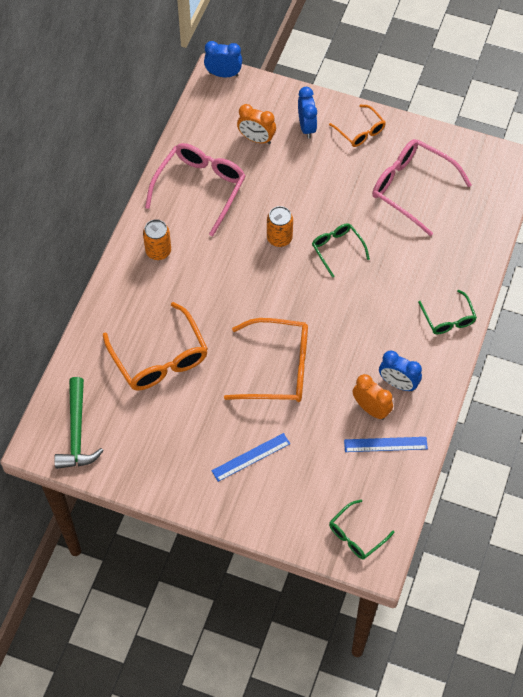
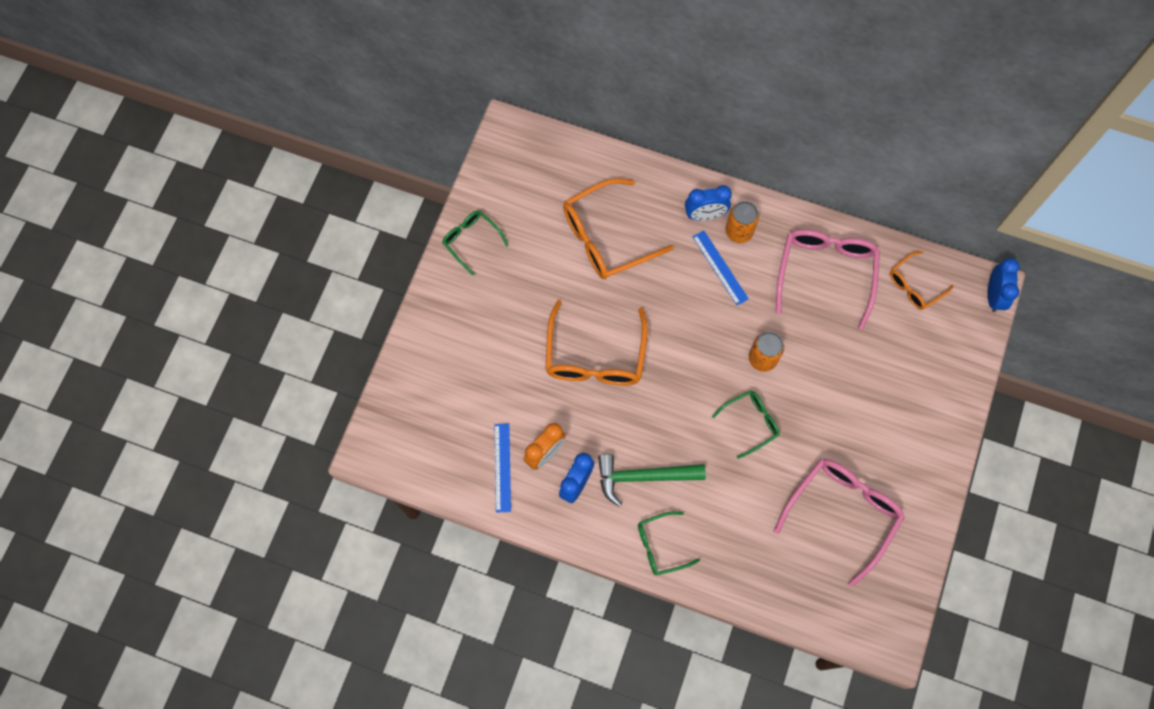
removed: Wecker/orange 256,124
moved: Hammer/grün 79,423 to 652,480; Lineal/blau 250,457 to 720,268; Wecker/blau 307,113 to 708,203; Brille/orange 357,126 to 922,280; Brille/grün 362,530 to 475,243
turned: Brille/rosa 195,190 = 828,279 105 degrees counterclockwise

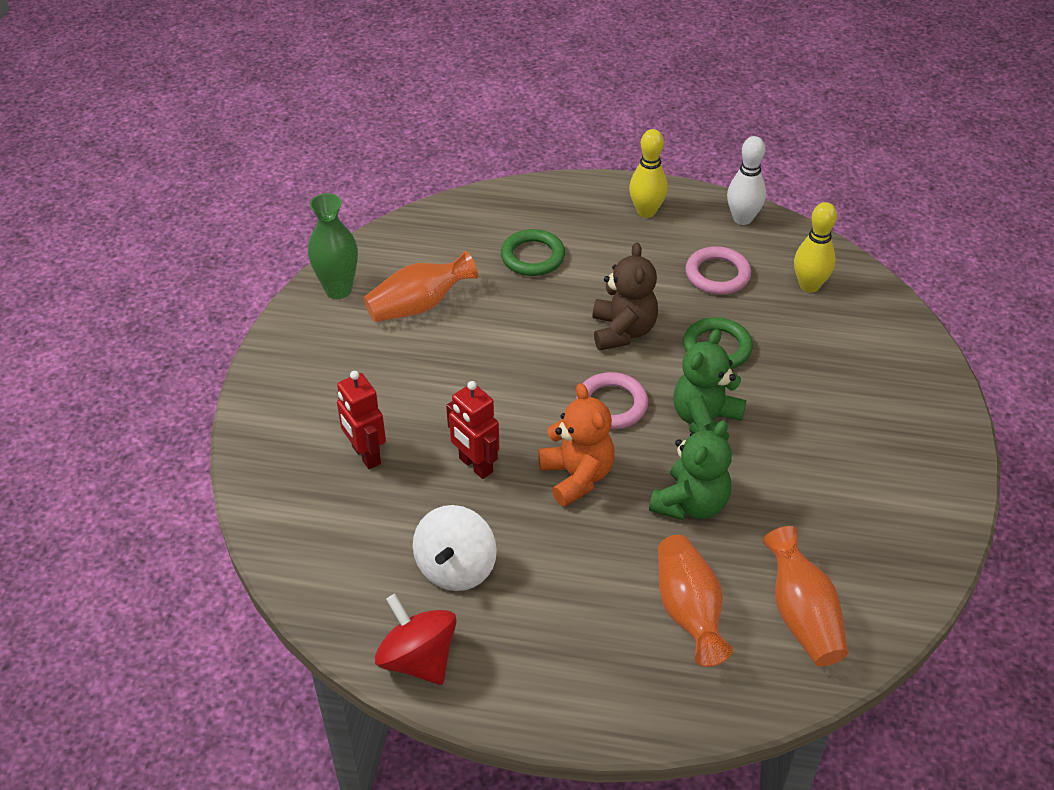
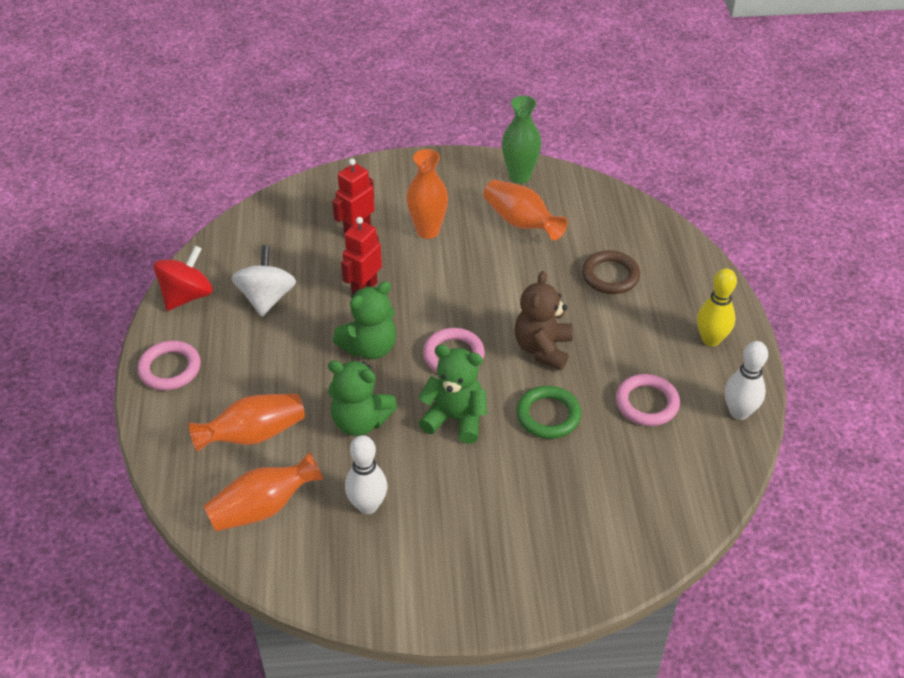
removed: Bowlingkegel/gelb 815,247
added: Ring/rosa 169,365; Bowlingkegel/weiß 366,474; Vase/orange 427,194
recoloured: Ring/grün 533,252 to Ring/braun 611,272; Teddybär/orange 576,445 to Teddybär/grün 364,320
turned: Kreisel/weiß 455,548 = 263,281 90 degrees clockwise; Teddybär/braun 625,296 = 544,320 120 degrees clockwise

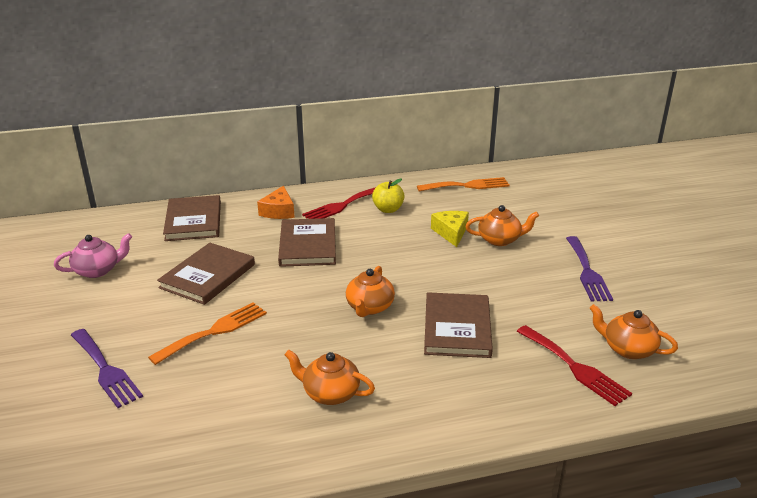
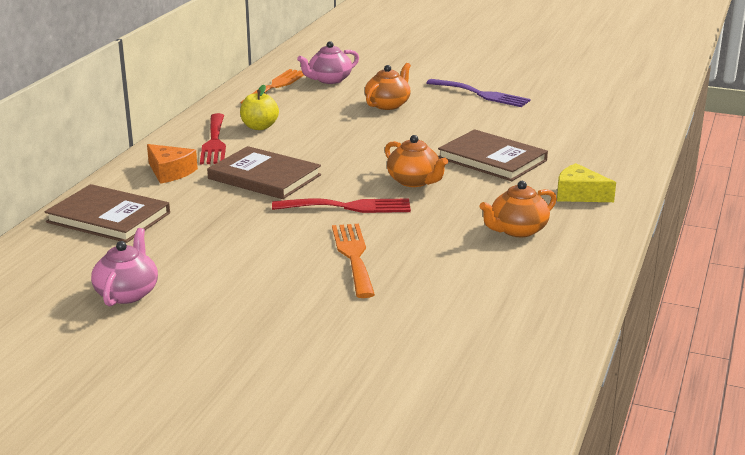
removed: Gabel/lila 107,368; Buch/braun 206,274; Teekanne/orange 634,331
added: Teekanne/rosa 328,62
moved: Käse/gelb 450,229 to 586,182; Gabel/rot 574,365 to 341,205

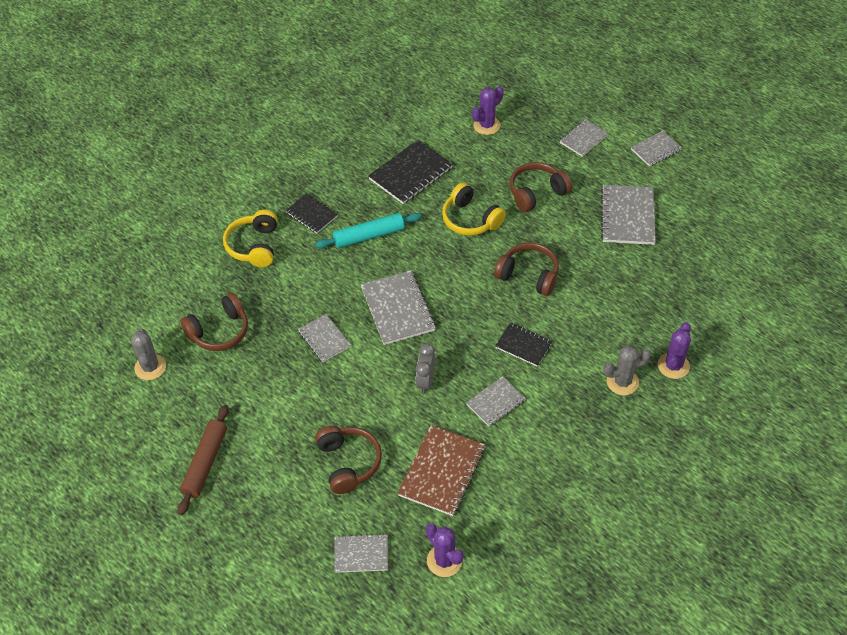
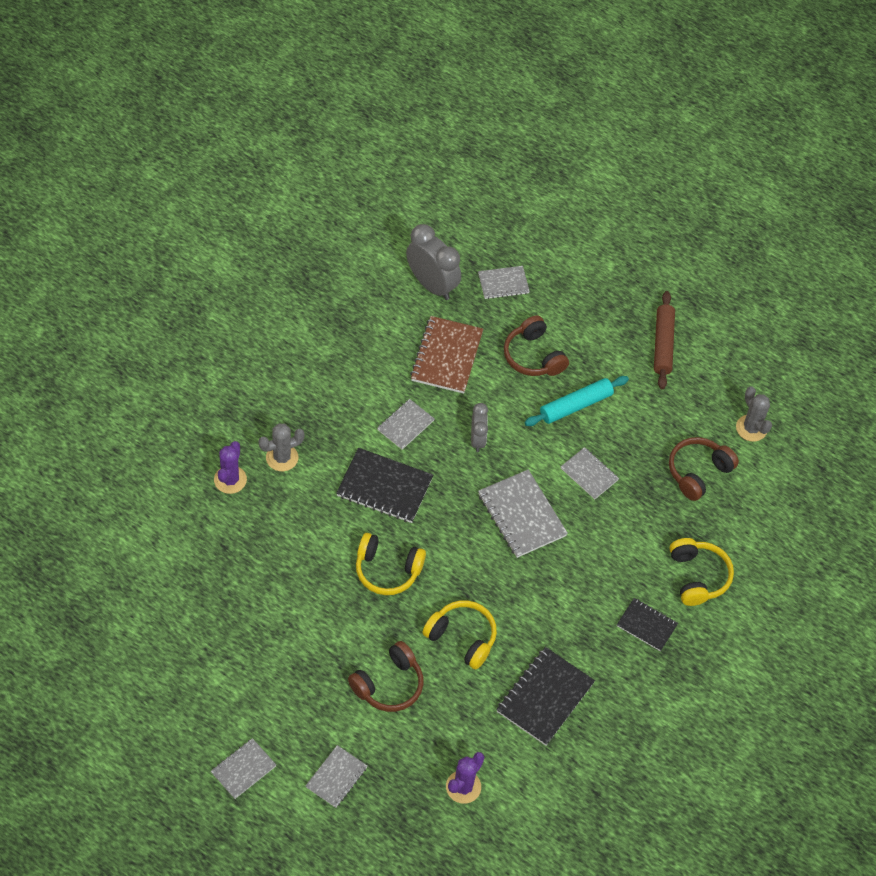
removed: Notizbuch/grau 628,215
moved: Nudelholz/türkis 368,231 to 576,401
replaced: Kaktus/lila 445,550 to Wecker/grau 433,262
recoloured: Kopfhörer/braun 526,269 to Kopfhörer/gelb 391,564
resized: Notizbuch/schwarz 524,344 = 384,485 x1.65

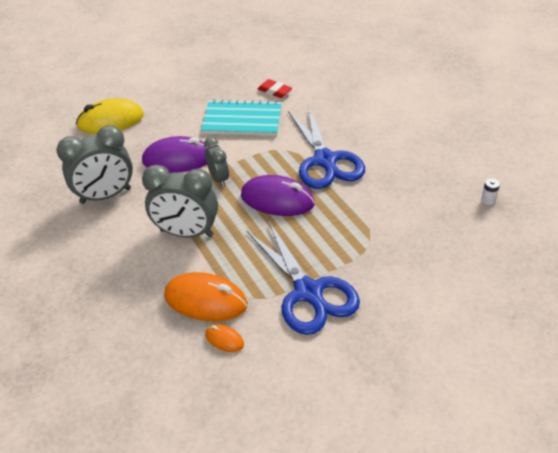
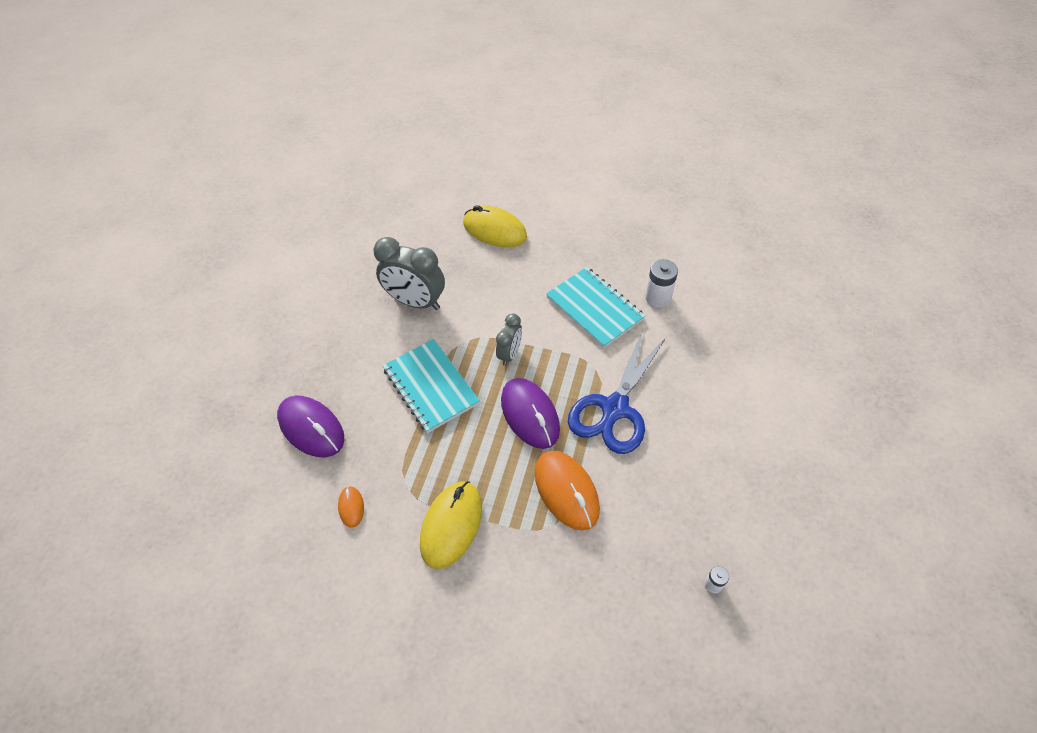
moved: Computermaus/lila 175,154 to 310,426; Computermaus/orange 206,296 to 567,490
replaced: Wecker/grau 180,201 to Notizbuch/türkis 431,386; Schere/blau 303,277 to Computermaus/gelb 451,525; Radiergummi/rot 275,88 to Batterie/weiß 661,283

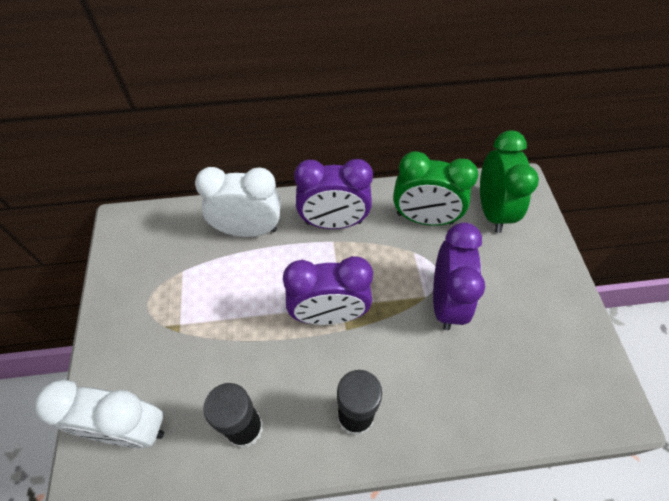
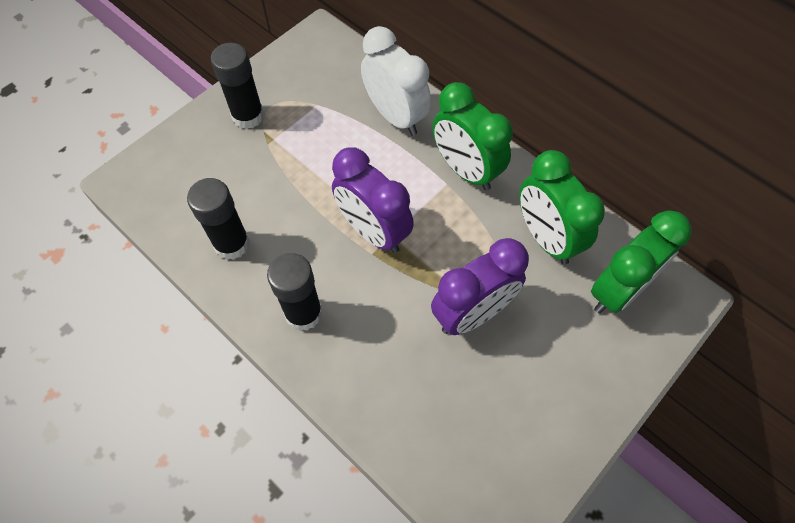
removed: Wecker/weiß 99,414
added: Klebestift/schwarz 237,86
recoloured: Wecker/lila 333,194 to Wecker/grün 472,136

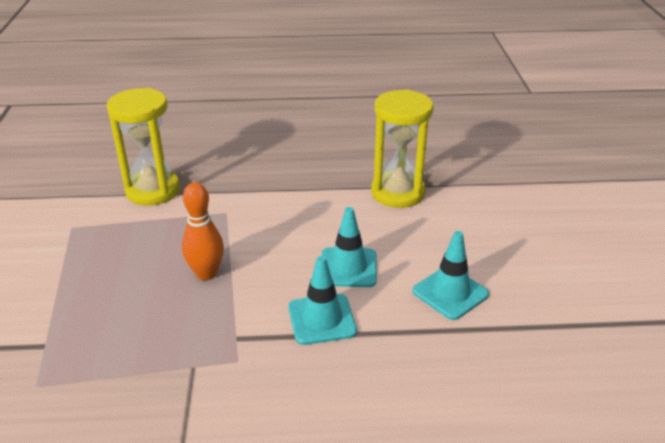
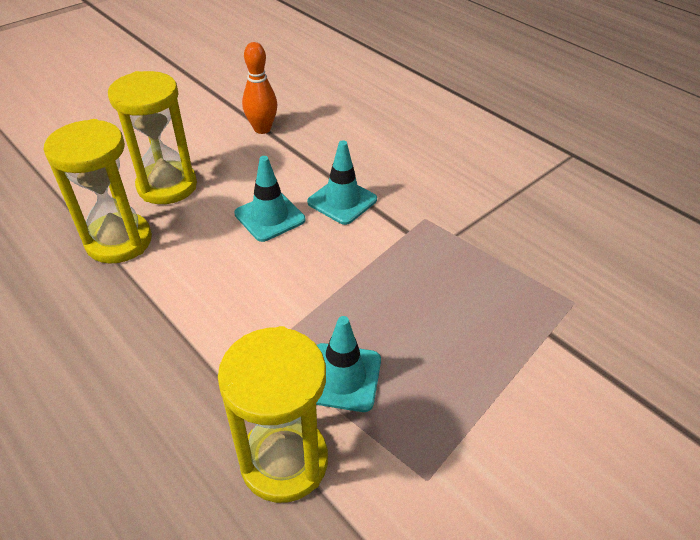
added: Sanduhr/gelb 152,137
moved: Bowlingkegel/orange 203,231 to 259,88; Leitkegel/türkis 450,275 to 348,364

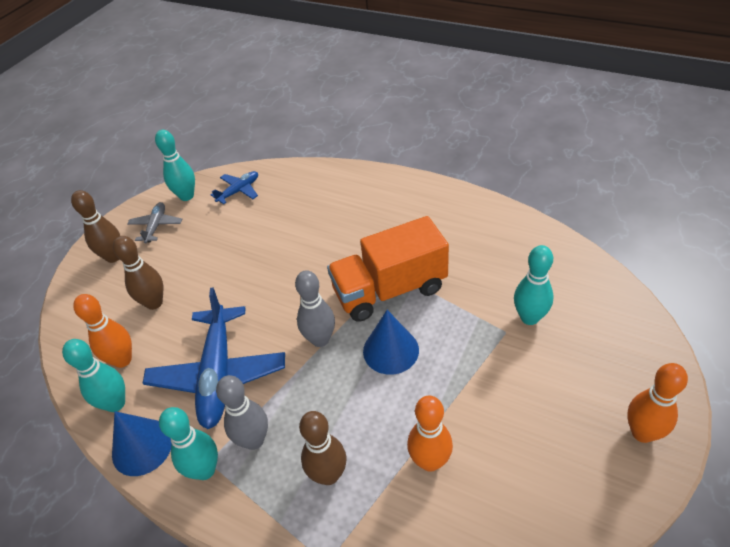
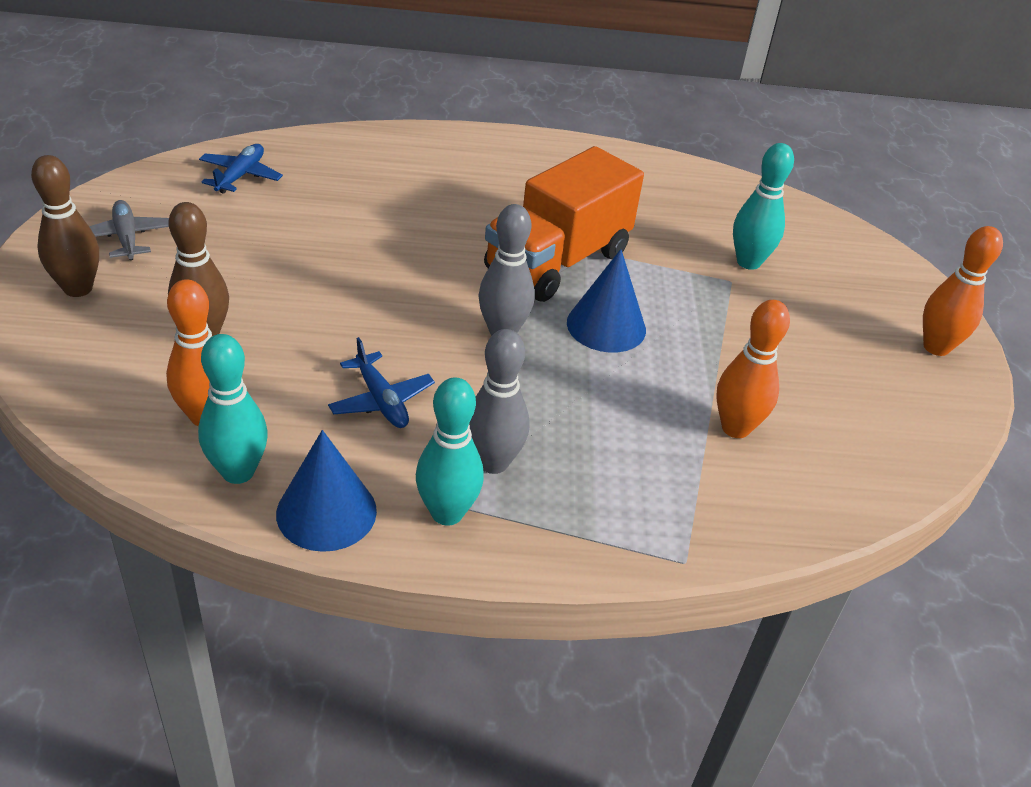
removed: Bowlingkegel/türkis 175,165; Bowlingkegel/braun 322,448
resized: Flugzeug/blau 213,358 = 381,382 x0.50

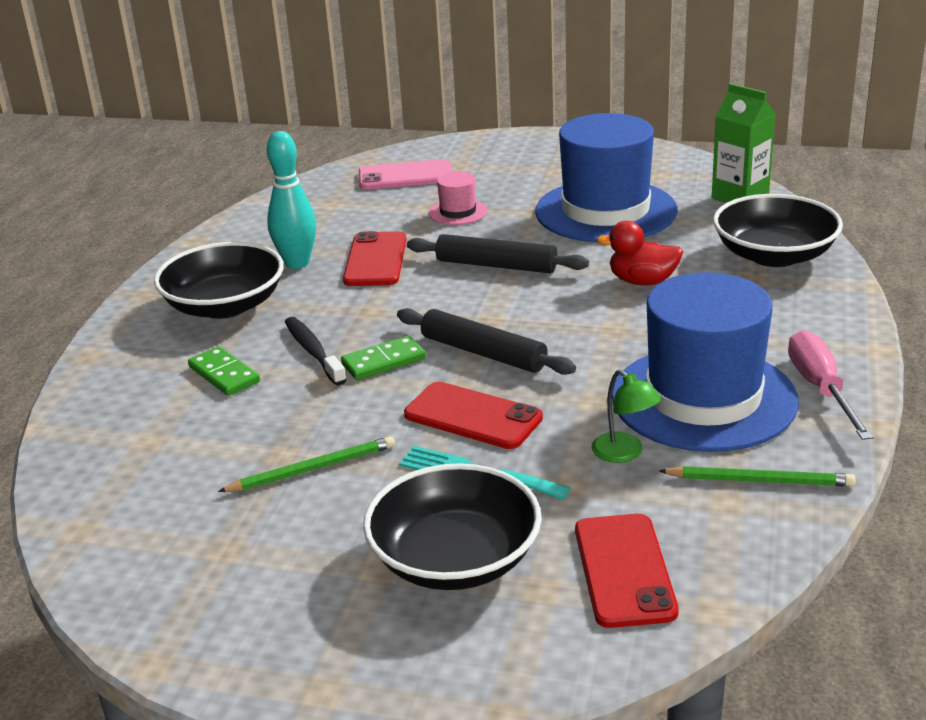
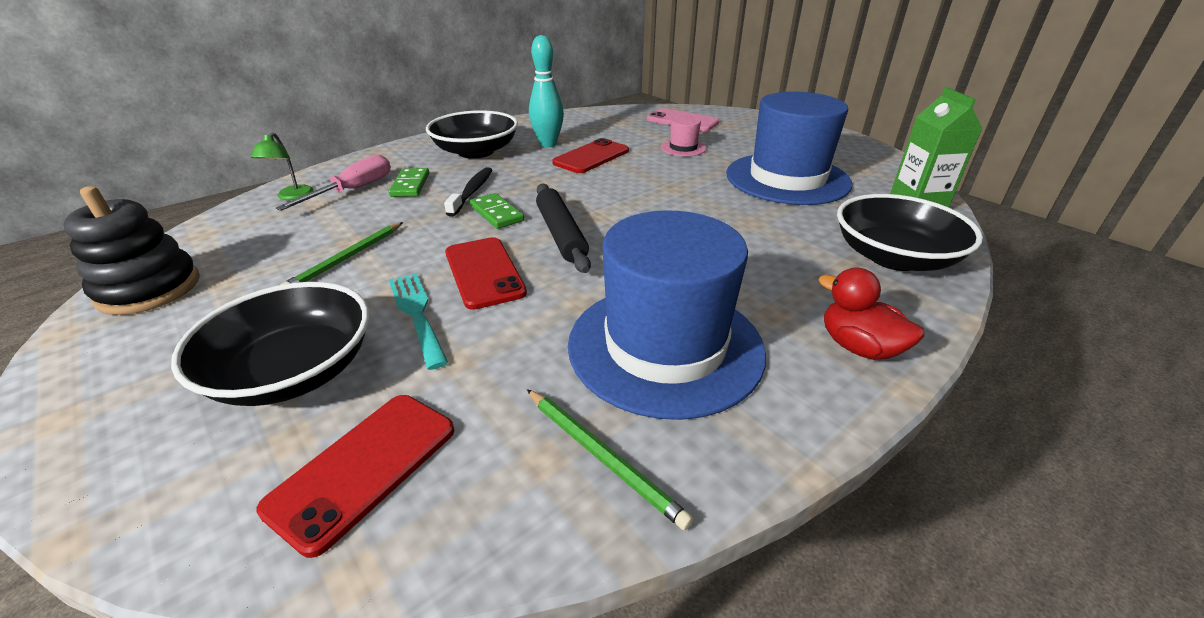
removed: Nudelholz/schwarz 498,253
added: Stapelspielzeug/schwarz 131,250
moved: Lampe/grün 627,416 to 282,166; Ente/rot 639,253 to 871,314; Schraubenzieher/rosa 830,385 to 333,183
turned: Bleistift/grün 306,464 = 342,253 105 degrees clockwise; Dominostein/grün 383,358 = 497,211 45 degrees clockwise

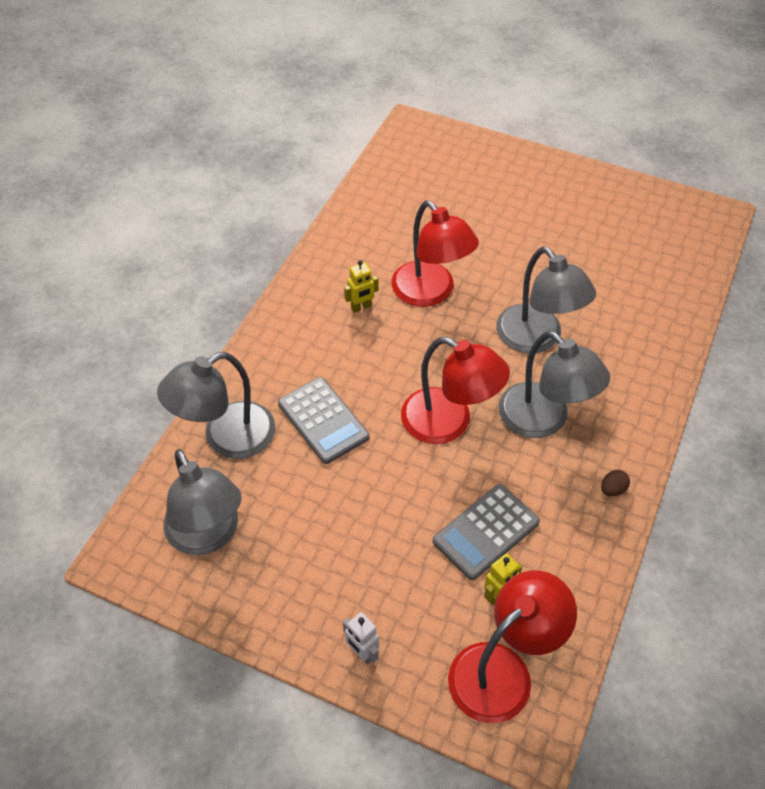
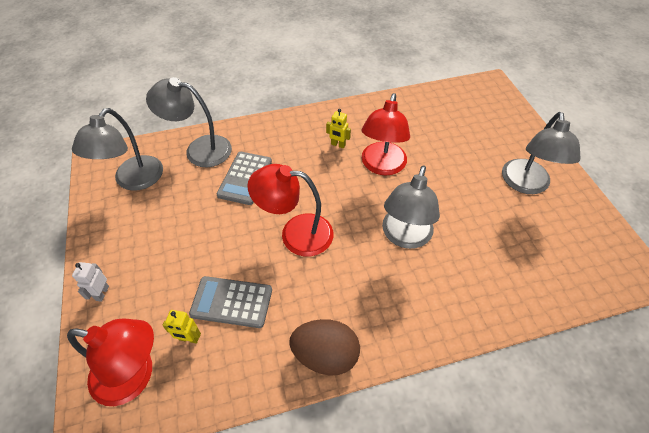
moved: Lampe/grau 554,384 to 541,153
turned: Lampe/rot 455,390 = 290,210 105 degrees clockwise
resized: Ei/braun 615,483 = 324,347 x2.49

